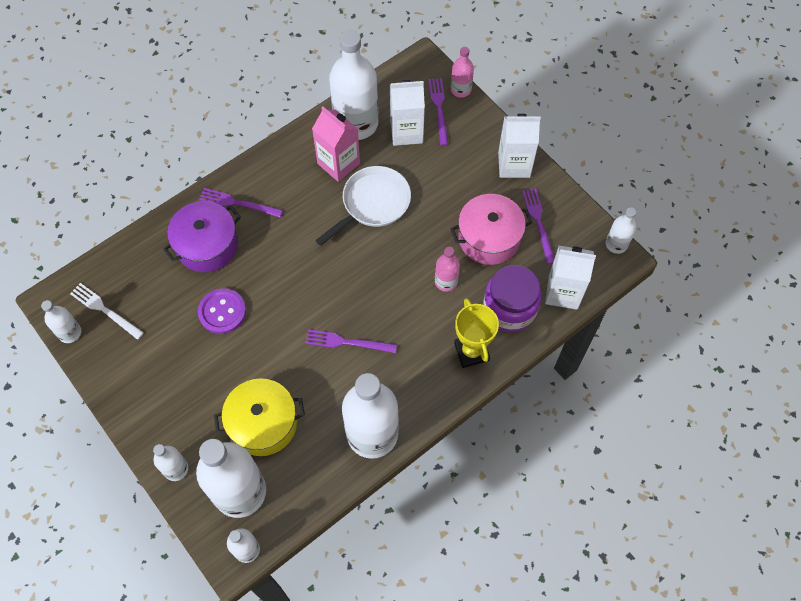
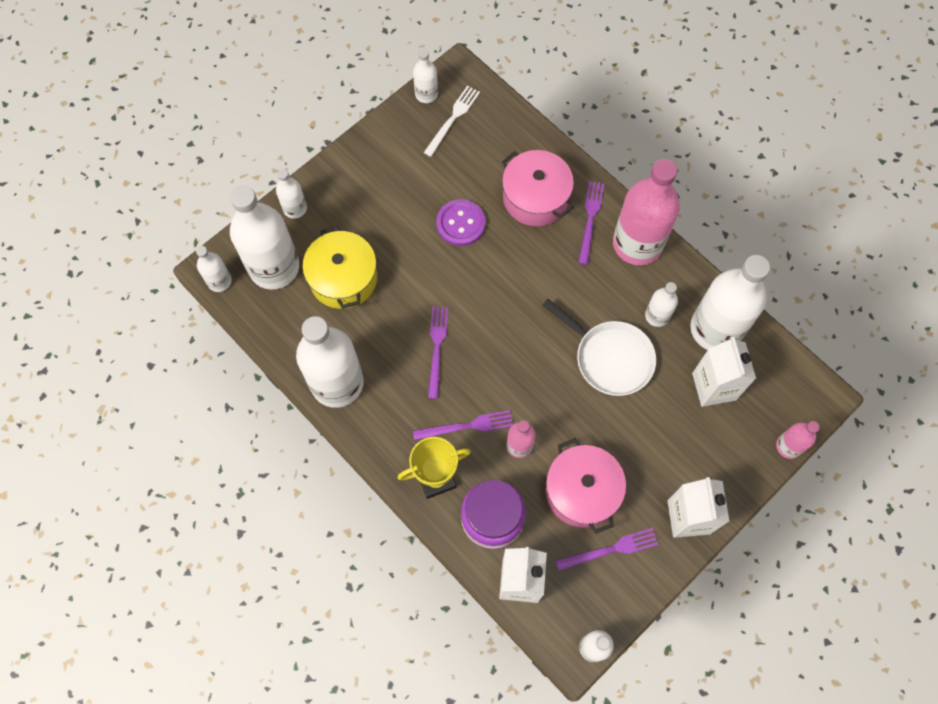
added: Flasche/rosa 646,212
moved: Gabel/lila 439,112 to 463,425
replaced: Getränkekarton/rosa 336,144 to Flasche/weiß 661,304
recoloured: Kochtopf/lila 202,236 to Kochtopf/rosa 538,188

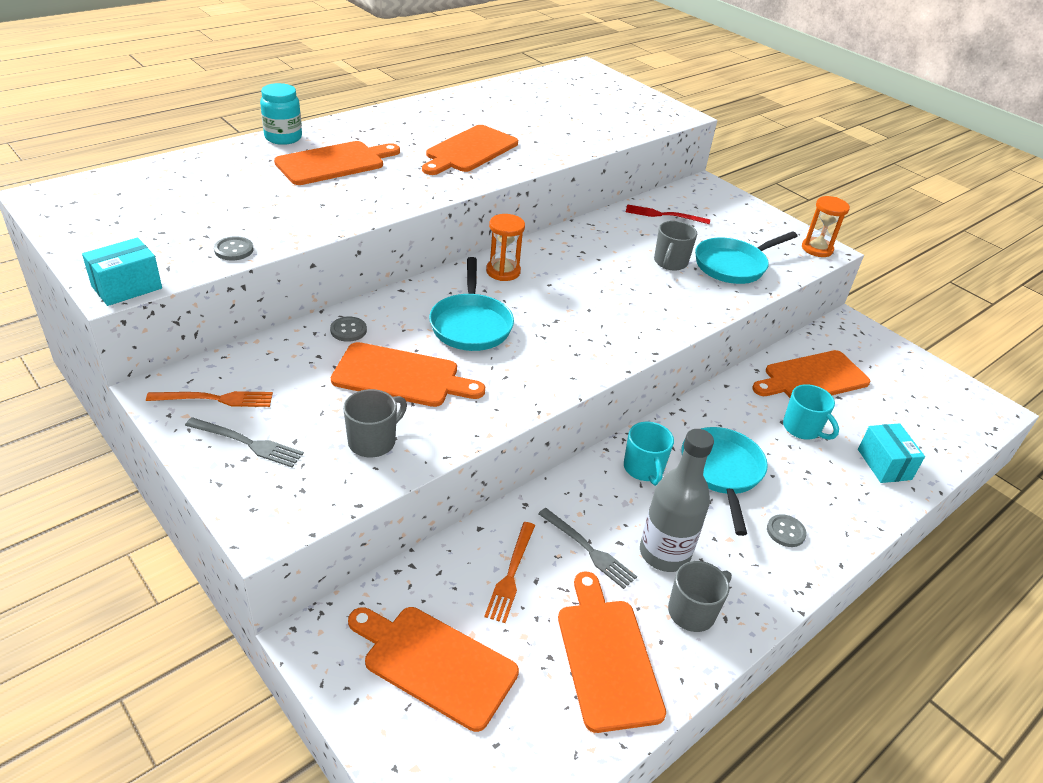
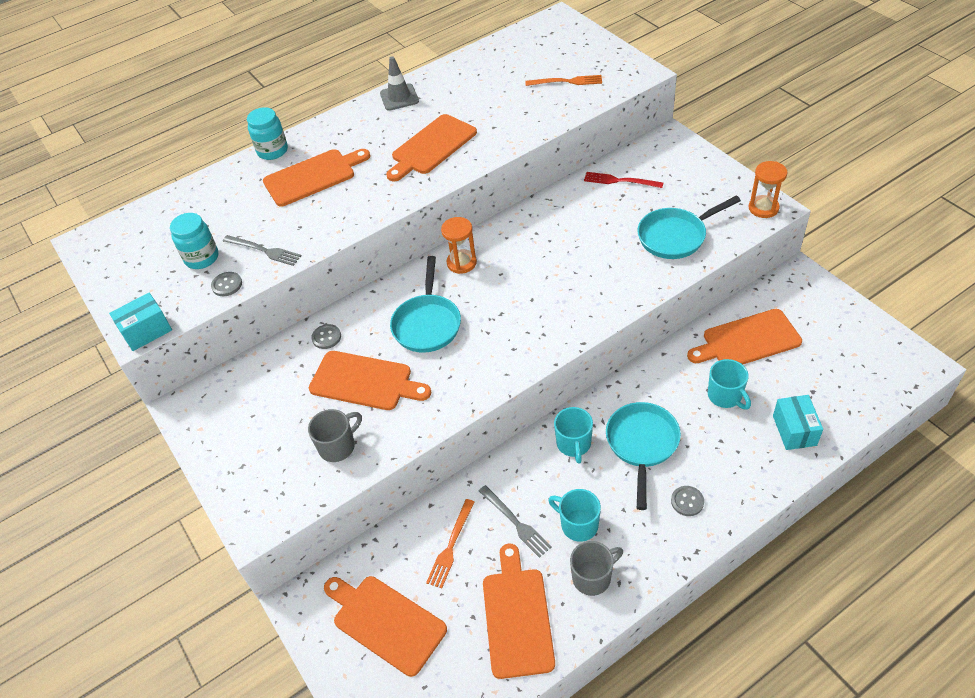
removed: Tasse/grau 675,246
added: Einmachglas/türkis 194,241; Leitkegel/grau 399,83
moved: Gabel/orange 209,399 to 563,80; Gabel/grau 244,442 to 262,250
replaced: Flasche/grau 677,500 to Tasse/türkis 574,515

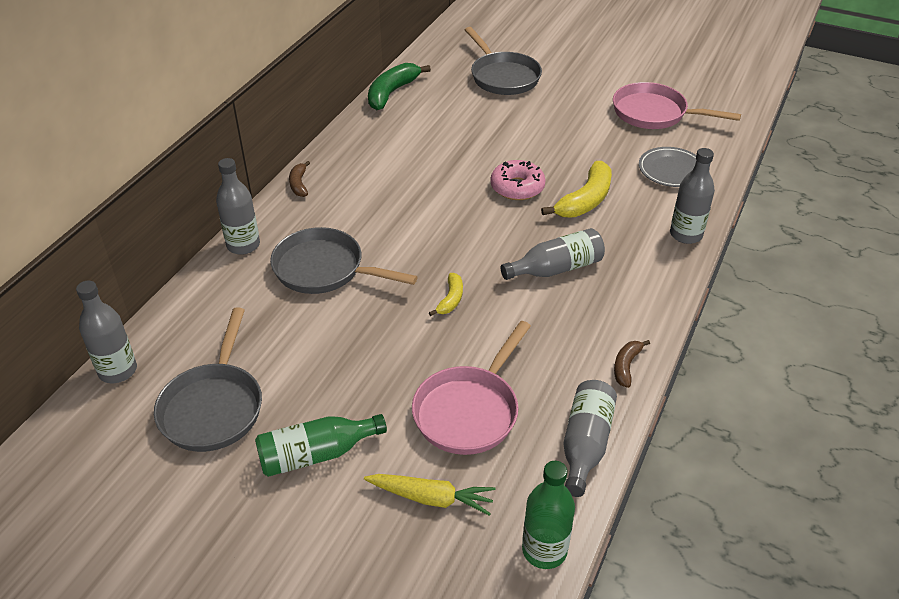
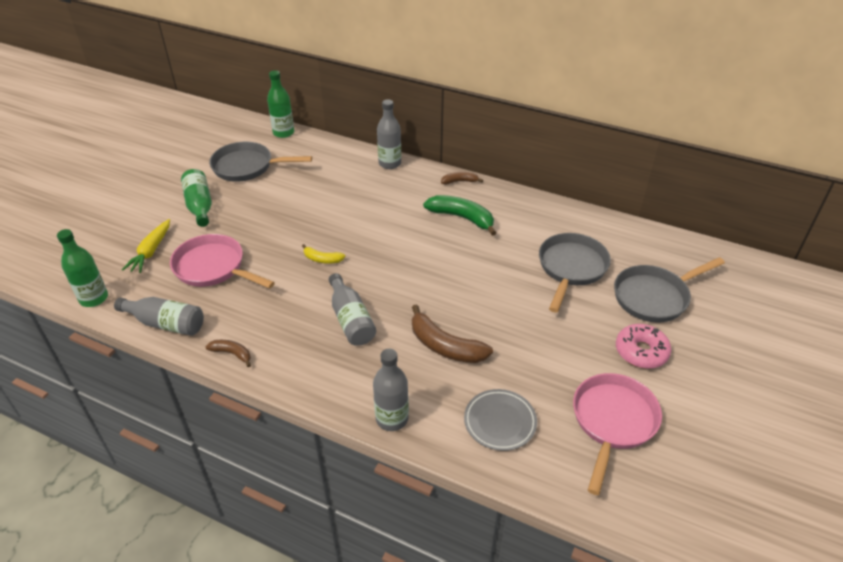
moved: Pfanne/grau 344,260 to 575,272; Banane/grün 399,86 to 459,215; Donut/rosa 518,180 to 643,346
recoloured: Flasche/grau 106,332 to Flasche/grün 280,104; Banane/gelb 576,189 to Banane/braun 452,334

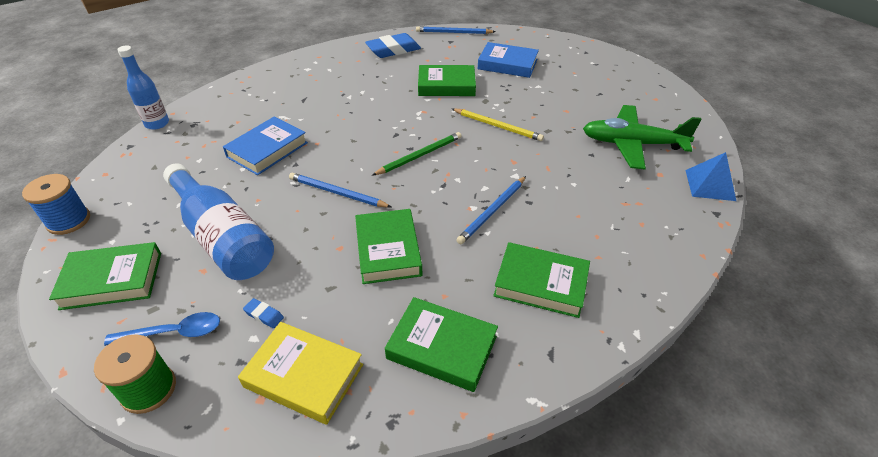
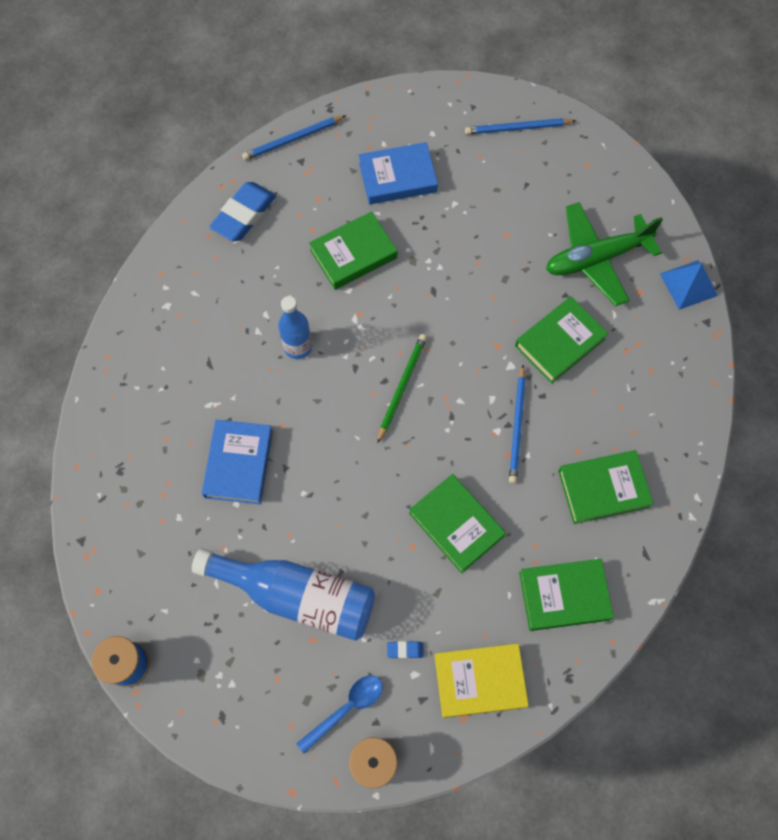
removed: Bleistift/gelb 498,124
moved: Buch/grün 105,276 to 561,340; Flasche/blau 143,87 to 295,327; Bleistift/blau 340,190 to 520,126

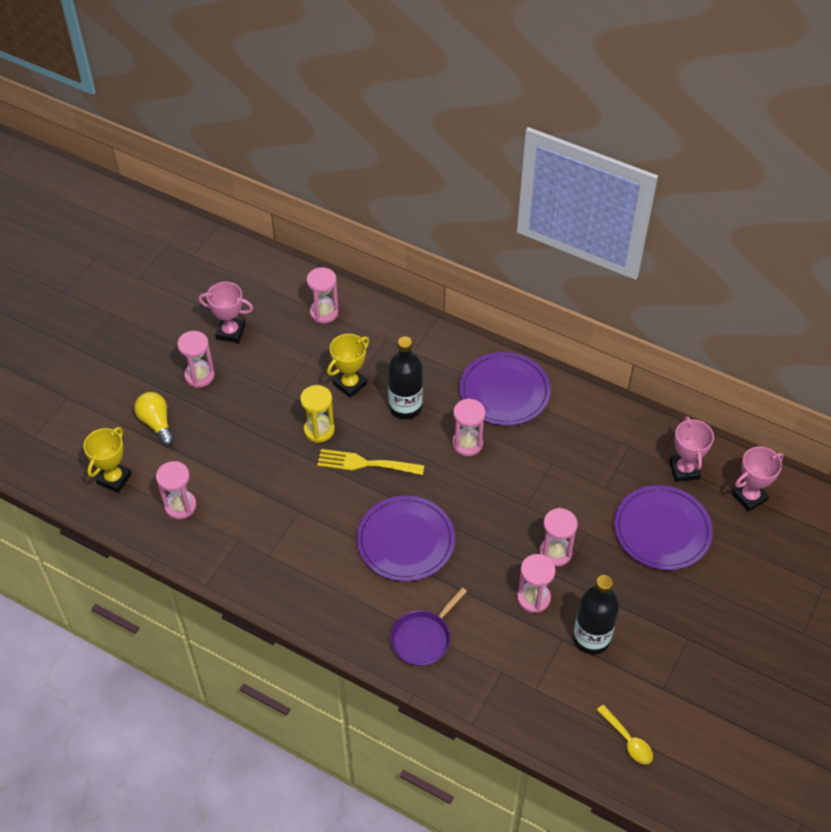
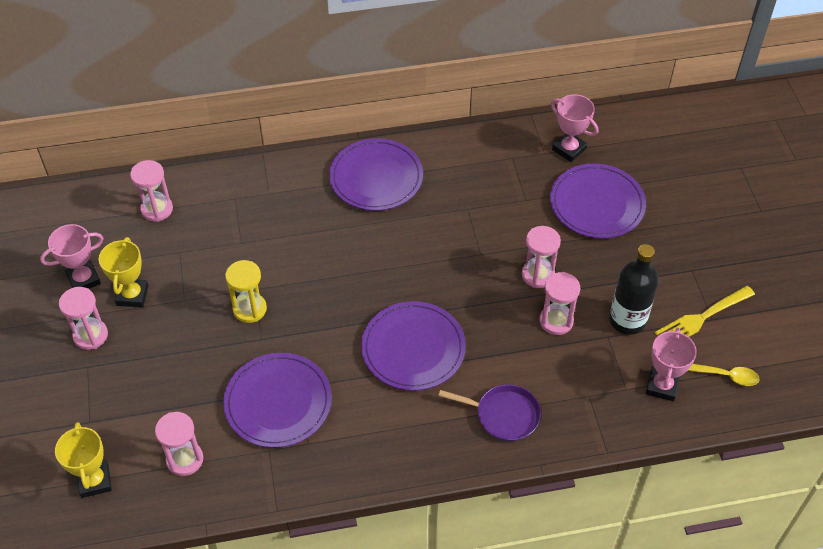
removed: Glühbirne/gelb 154,419; Flasche/schwarz 405,378; Sanduhr/rosa 468,427
added: Teller/lila 277,400
moved: Gabel/gelb 370,462 to 705,311; Pokal/gelb 348,366 to 124,272; Pokal/rosa 758,479 to 671,364
turned: Pfanne/lila 428,627 = 489,412 75 degrees counterclockwise

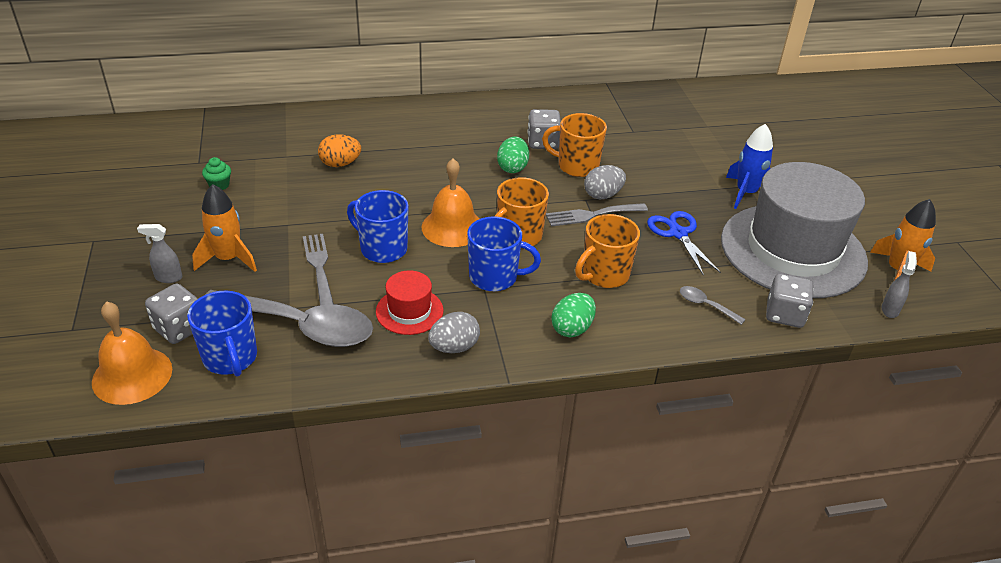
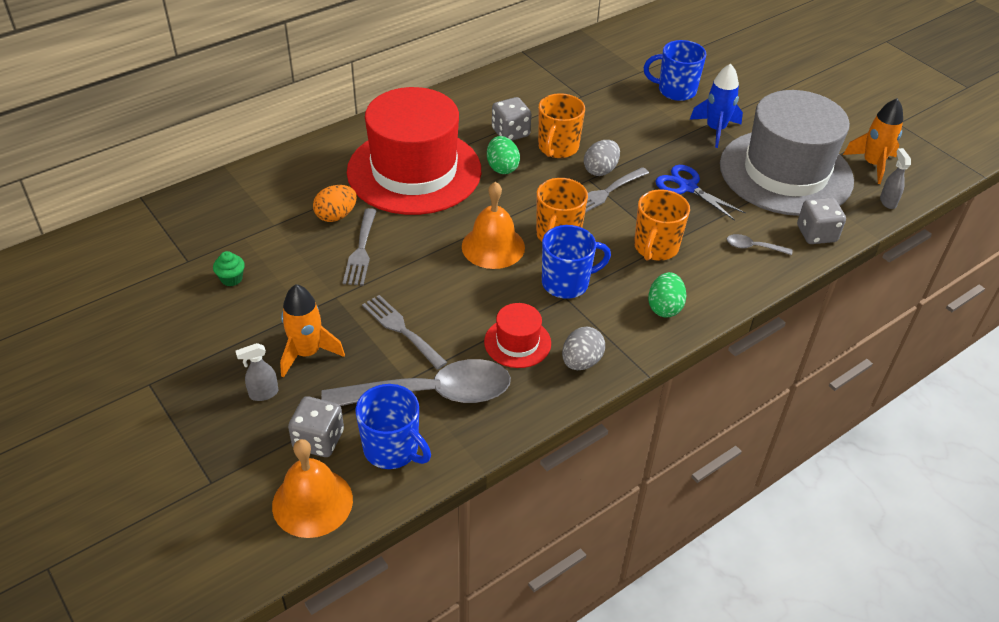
added: Gabel/grau 360,247; Hut/rot 414,151
moved: Tasse/blau 378,226 to 675,70
turned: Tasse/orange 574,145 = 561,125 60 degrees counterclockwise

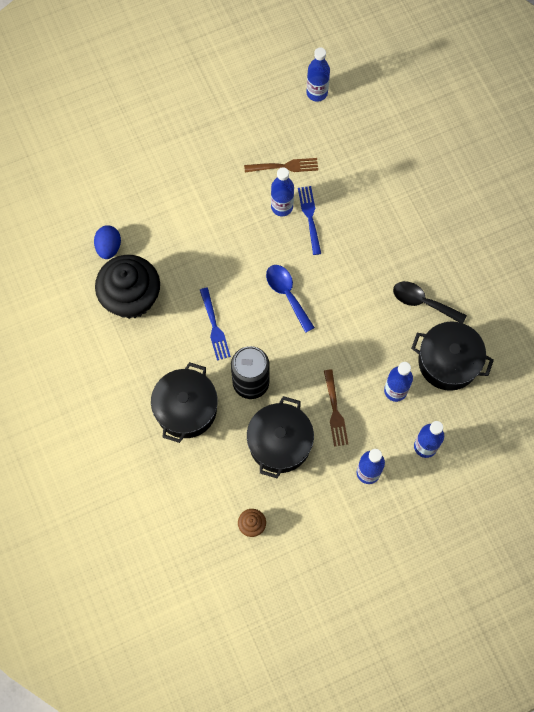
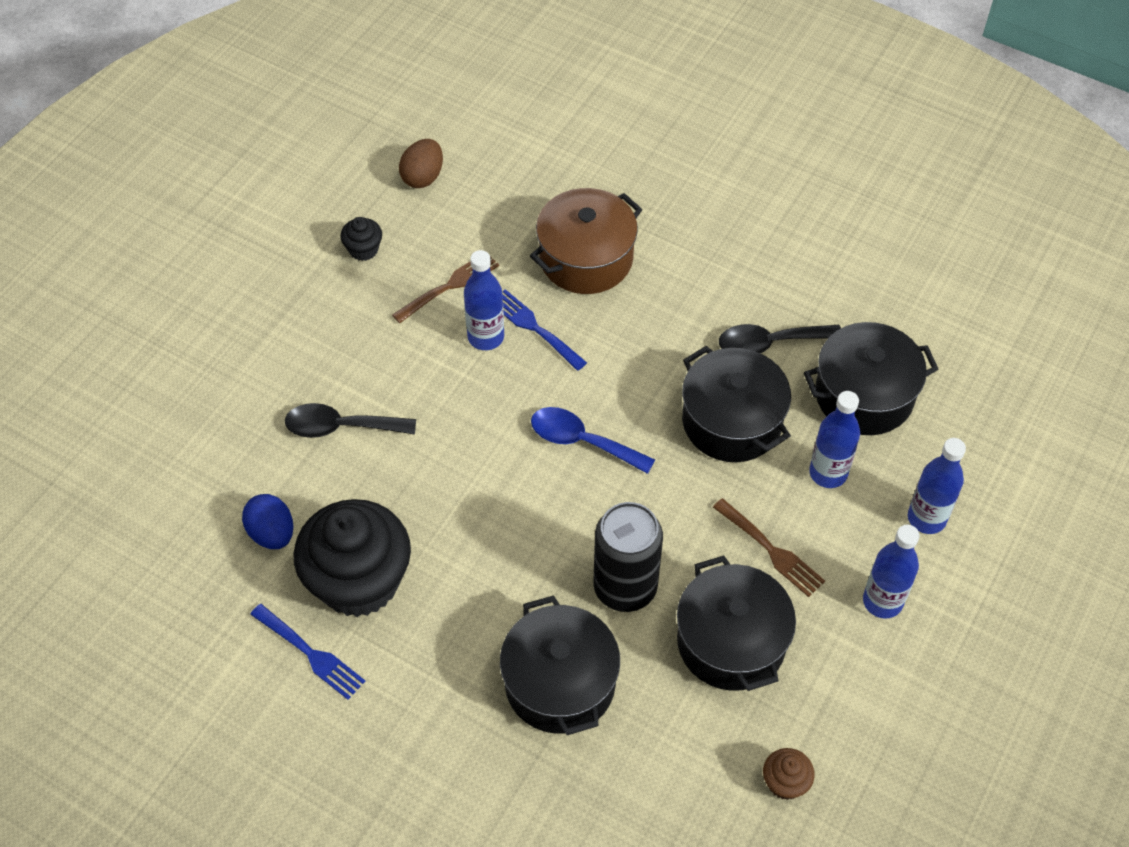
added: Löffel/schwarz 350,420; Muffin/schwarz 361,239; Kochtopf/braun 586,241; Kochtopf/schwarz 736,404
moved: Gabel/blau 215,324 to 307,652
replaced: Flasche/blau 318,74 to Ei/braun 421,163

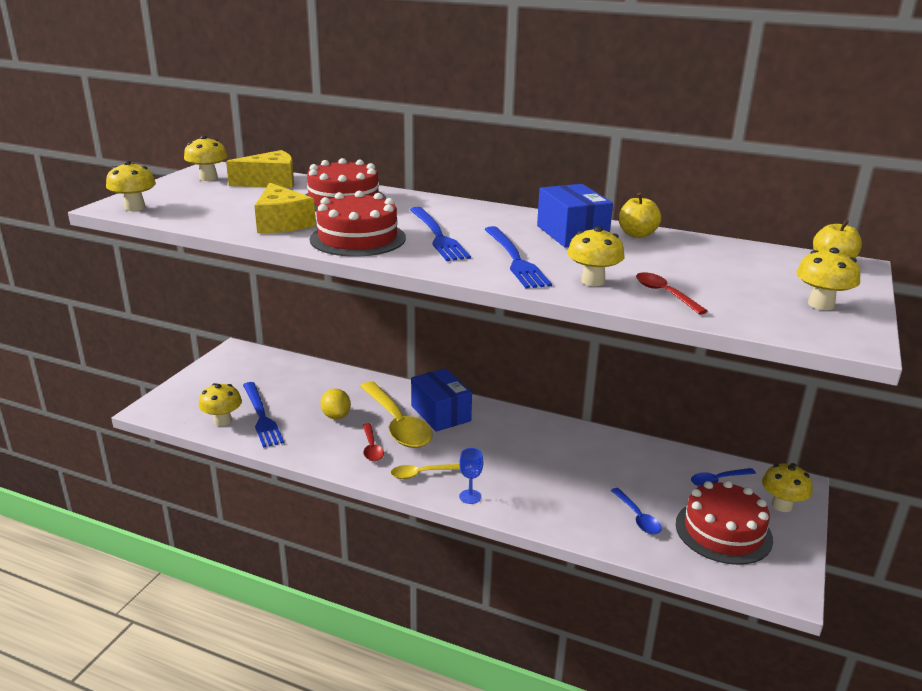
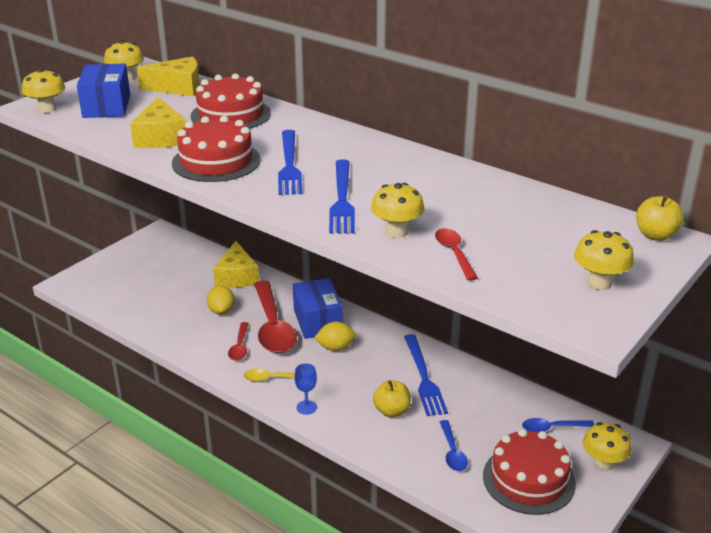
removed: Pilz/gelb 220,404
added: Käse/gelb 236,264; Zitrone/gelb 335,336
moved: Gabel/blau 263,415 to 426,375; Schachtel/blau 575,216 to 103,90; Apfel/gelb 640,215 to 392,398
recoloured: Löffel/gelb 396,415 to Löffel/rot 275,316

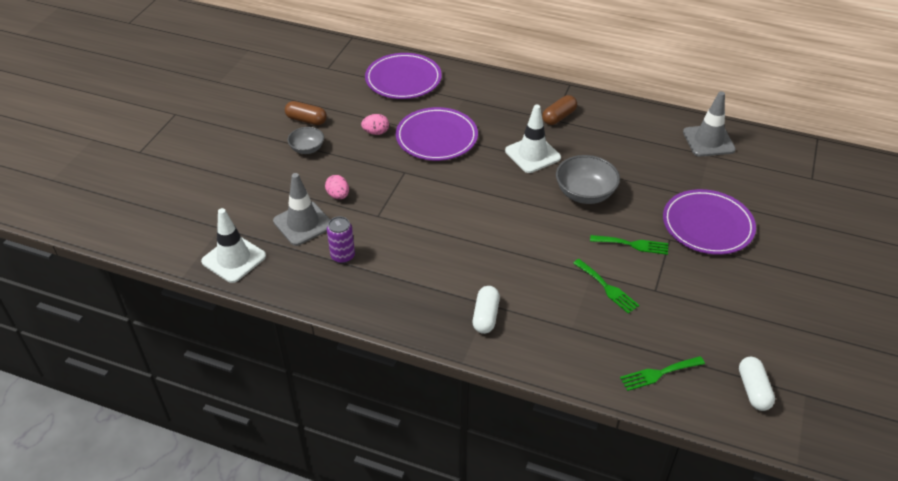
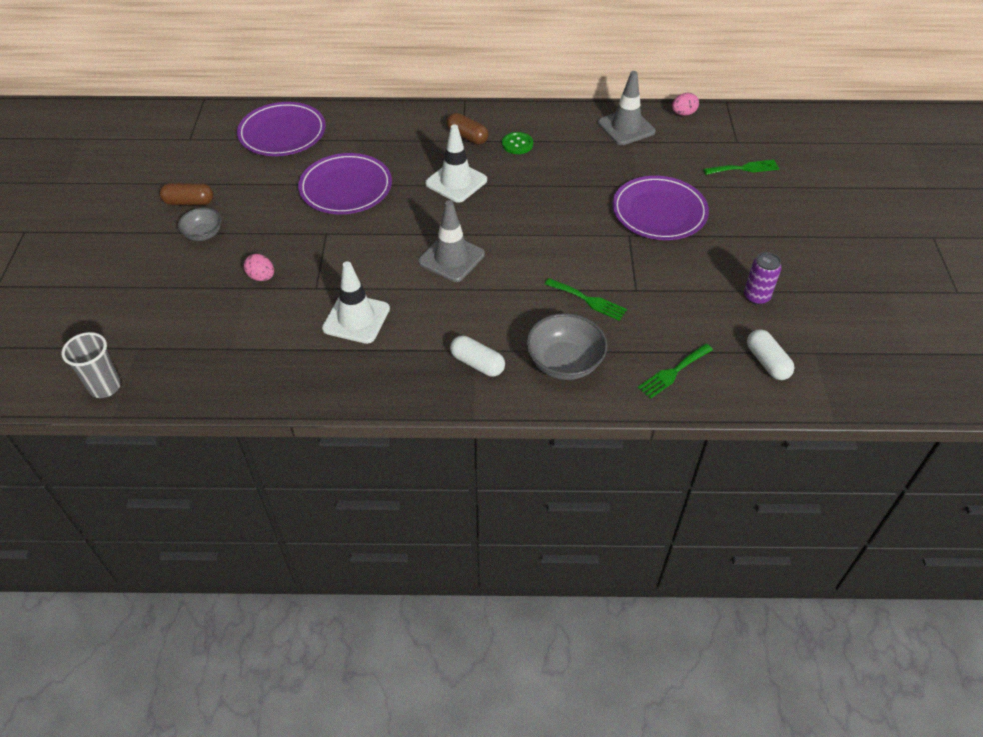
added: Becher/grau 91,365; Knopf/grün 517,143
moved: Leitkegel/weiß 233,245 to 356,302; Leitkegel/grau 301,209 to 451,241; Dose/lila 341,239 to 763,278; Ei/rosa 375,124 to 685,104; Schüssel/grau 588,179 to 566,346; Gabel/grün 629,245 to 741,167
turned: Kapsel/weiß 486,310 = 477,356 45 degrees counterclockwise; Kapsel/braun 559,110 = 468,129 75 degrees counterclockwise

